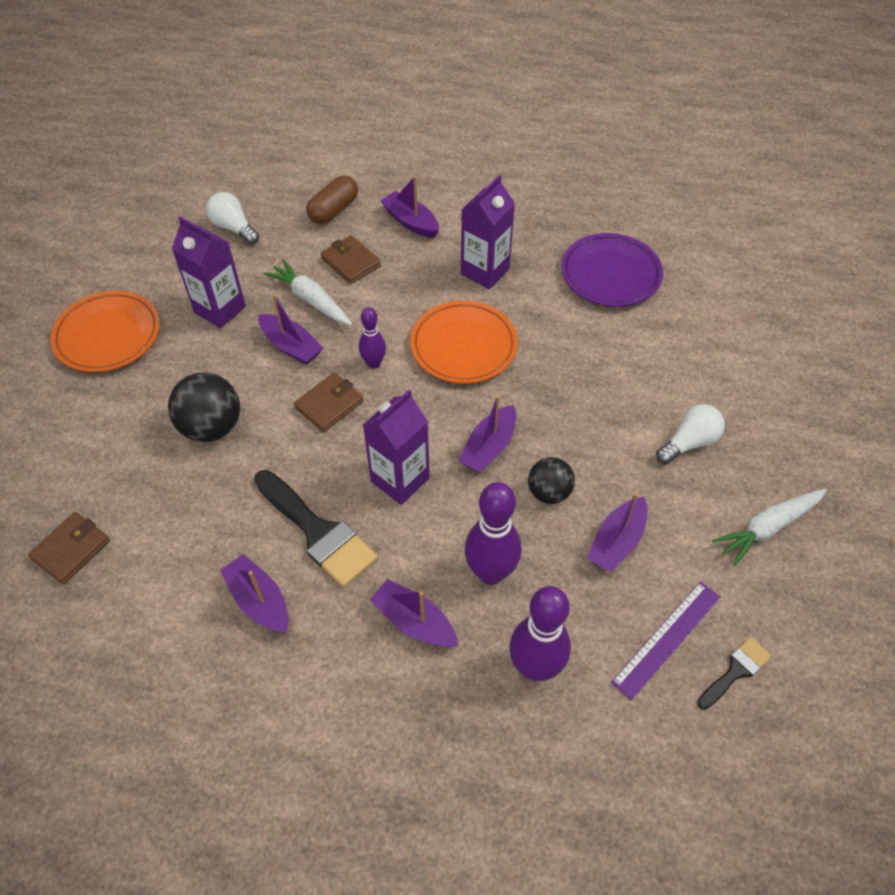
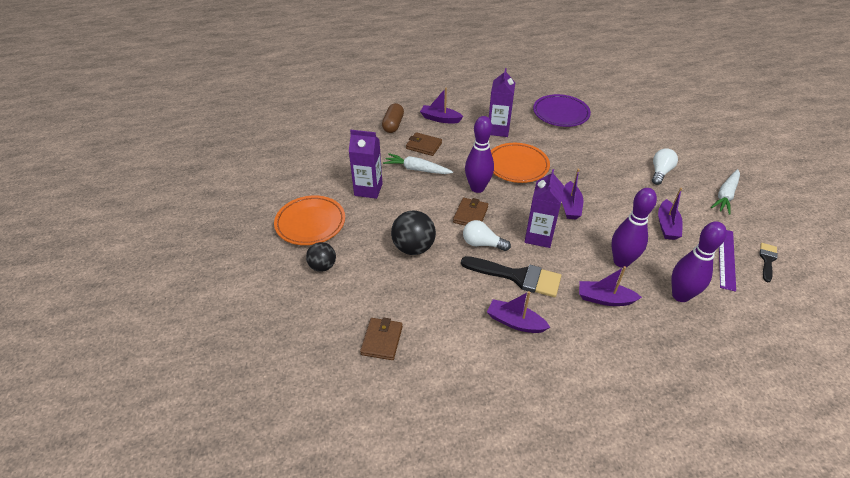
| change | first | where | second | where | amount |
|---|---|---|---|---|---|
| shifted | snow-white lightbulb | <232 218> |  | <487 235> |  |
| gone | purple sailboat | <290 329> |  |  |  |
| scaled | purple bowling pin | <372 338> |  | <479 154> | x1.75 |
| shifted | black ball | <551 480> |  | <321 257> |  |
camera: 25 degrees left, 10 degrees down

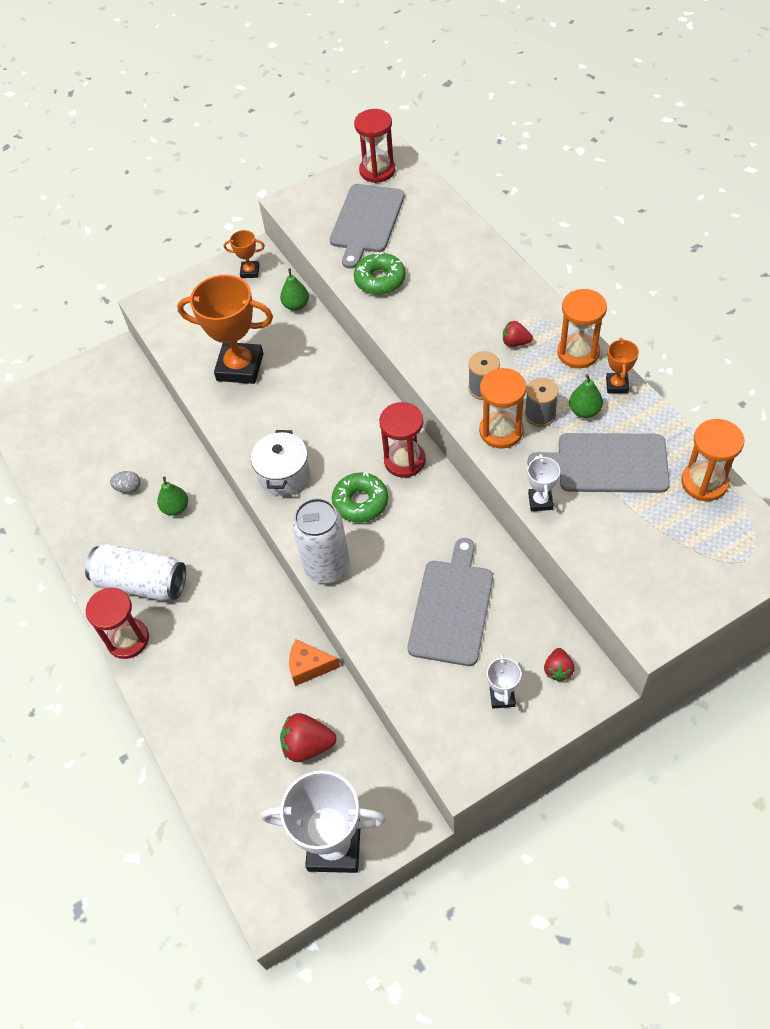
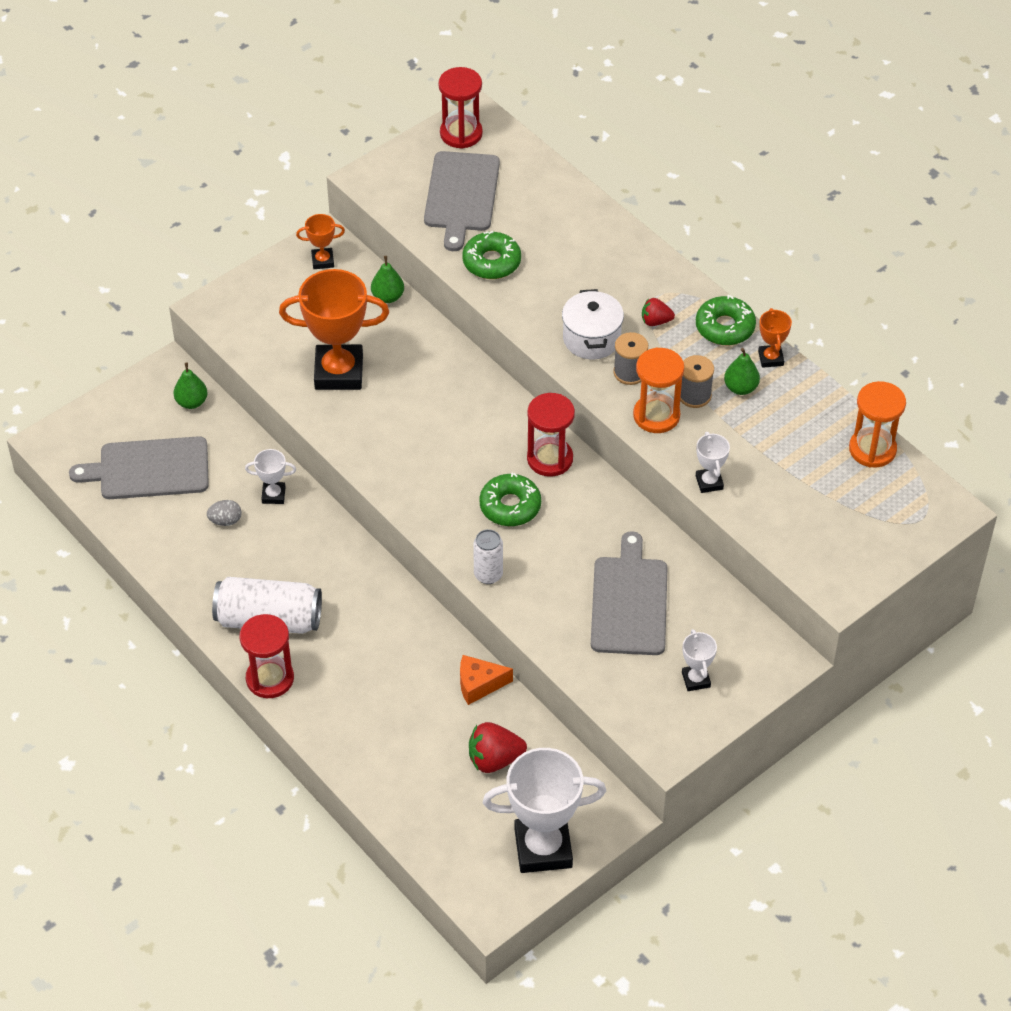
| change | first | where | second | where | amount |
|---|---|---|---|---|---|
| swapped | orange sand timer | <582 328> | leaf-green glazed donut | <726 320> |  |
| shifted | snow-white pot | <280 463> |  | <593 324> |  |
| shifted | grey cutting board | <598 463> |  | <139 467> |  |
| shifted | leaf-green toy pear | <172 496> |  | <191 385> |  |
| scaled | snow-white tin | <321 540> |  | <488 556> | x0.57 |
| gone | red strawberry | <559 665> |  |  |  |
| new |  |  | snow-white trophy | <270 476> |  |
camera: 15 degrees left, 5 degrees down

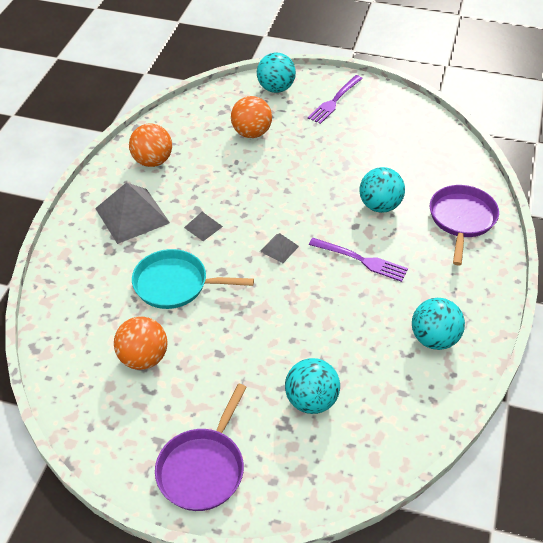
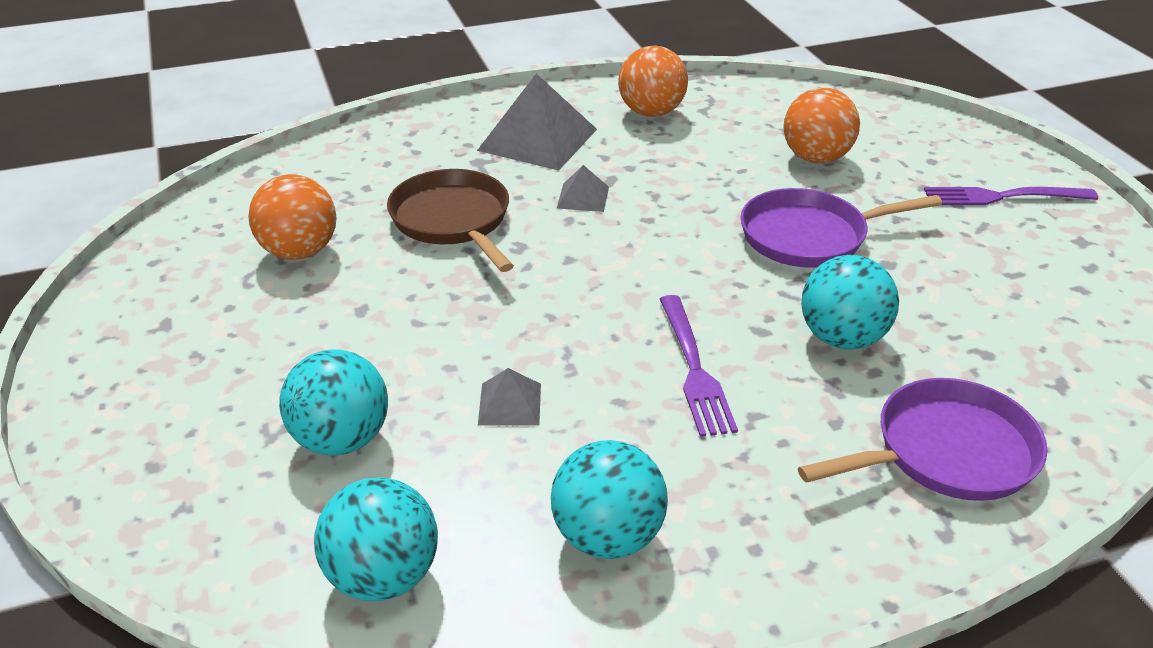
| change | first | where | second | where | amount |
|---|---|---|---|---|---|
| shifted | teal ball | <276 72> |  | <376 539> |  |
| shifted | grey solid pyramid | <279 248> |  | <509 396> |  |
| repainted | teal pan | <193 279> | russet pan | <450 220> |  |
| shifted | purple pan | <201 447> |  | <841 228> |  |
camera: 55 degrees right, 10 degrees down

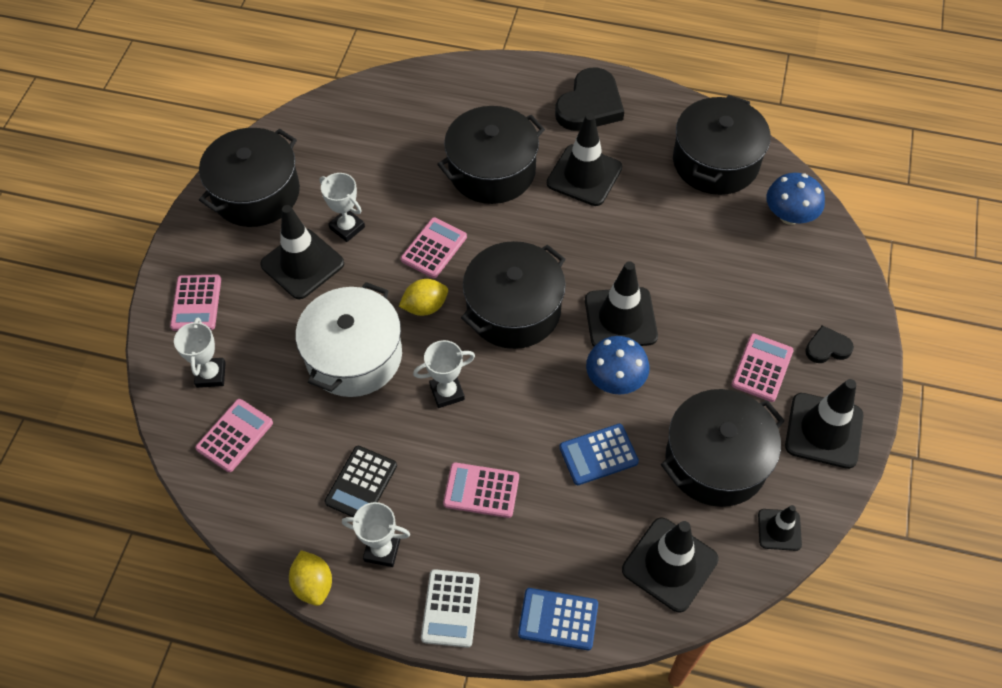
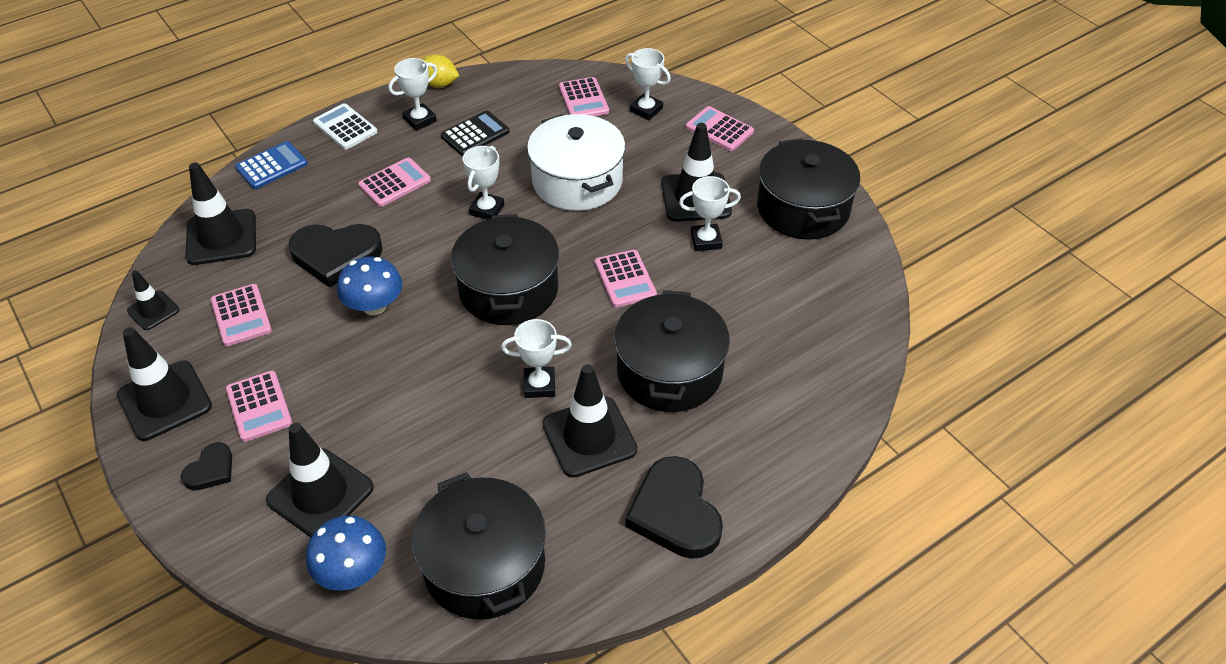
| change | first | where | second | where | amount |
|---|---|---|---|---|---|
| shifted | black safety cone | <621 303> |  | <320 480> |  |
| gone | golden lemon | <423 297> |  |  |  |
| swapped | black pot | <723 448> | rose-pink adding machine | <241 315> |  |
| swapped | royal blue adding machine | <599 454> | black heart | <336 256> |  |
| rotated | black adding machine | <361 481> |  | <475 133> | 75 degrees clockwise |
| new |  |  | snow-white trophy | <536 358> |  |
camera: 130 degrees right, 10 degrees down

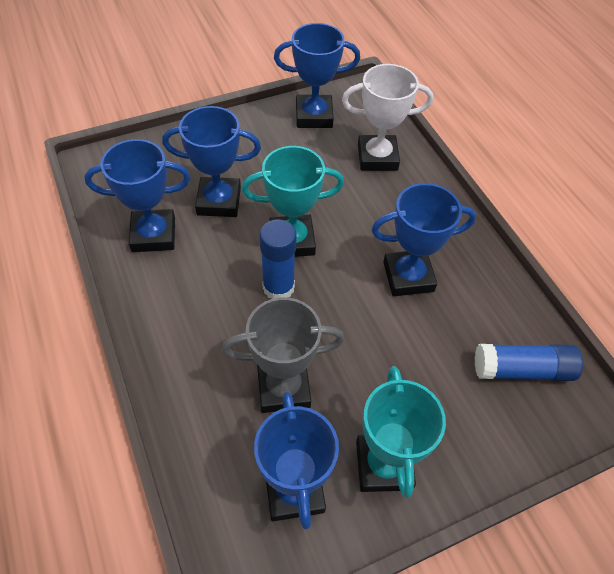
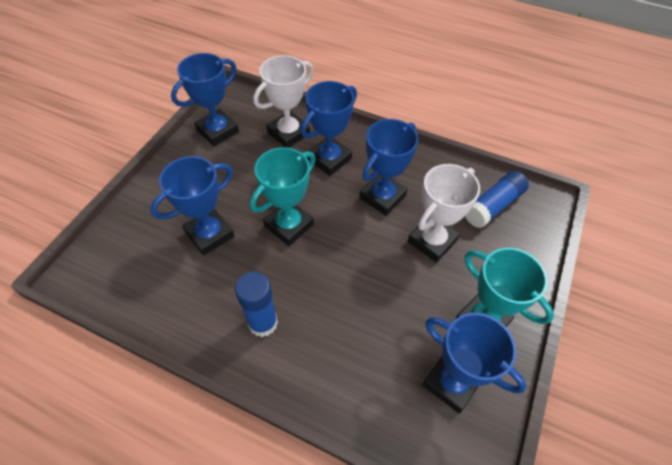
| change | first | where | second | where | amount |
|---|---|---|---|---|---|
| shifted | royal blue trophy | <137 195> |  | <329 128> |  |
| shifted | royal blue stick of glue | <278 259> |  | <256 304> |  |
| gone | grey trophy | <283 355> |  |  |  |
| new |  |  | snow-white trophy | <444 213> |  |
camera: 40 degrees left, 0 degrees up

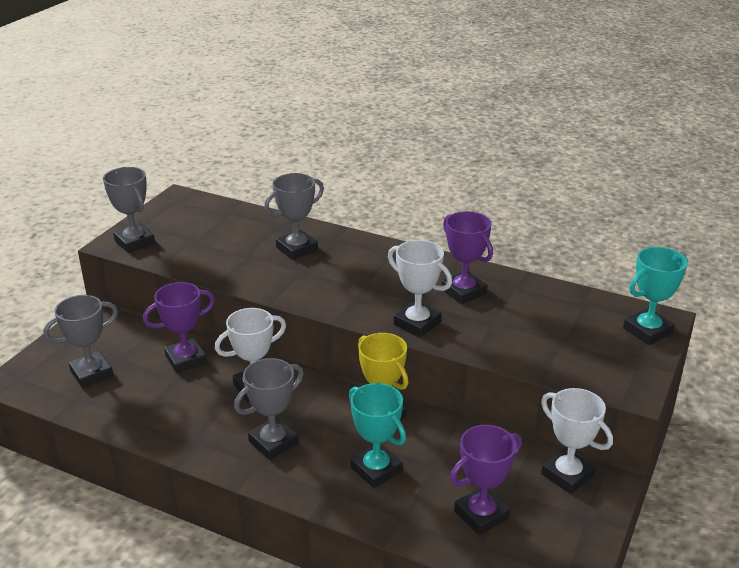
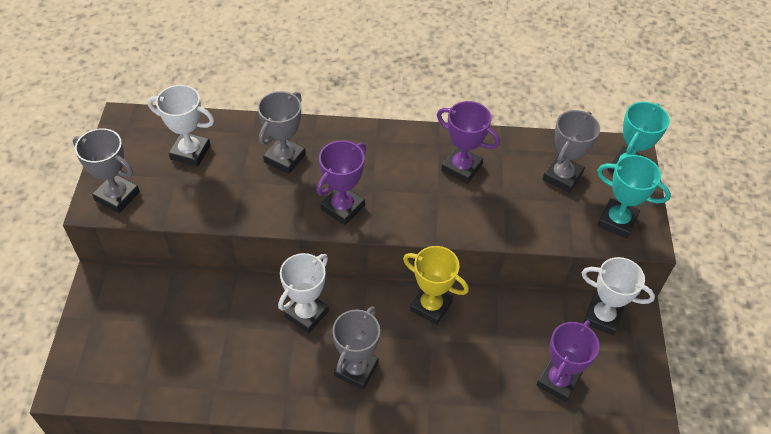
| change | first | where | second | where | amount |
|---|---|---|---|---|---|
| shifted | snow-white trophy | <420 289> |  | <181 126> |  |
| shifted | purple trophy | <179 327> |  | <341 182> |  |
| shifted | grey trophy | <80 341> |  | <571 151> |  |
| shifted | teal trophy | <377 435> |  | <634 197> |  |
camera: 25 degrees left, 20 degrees up

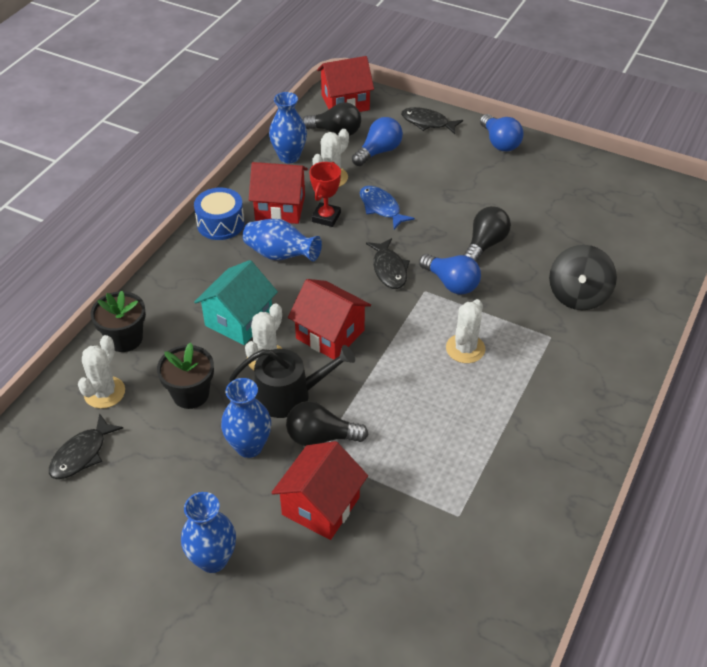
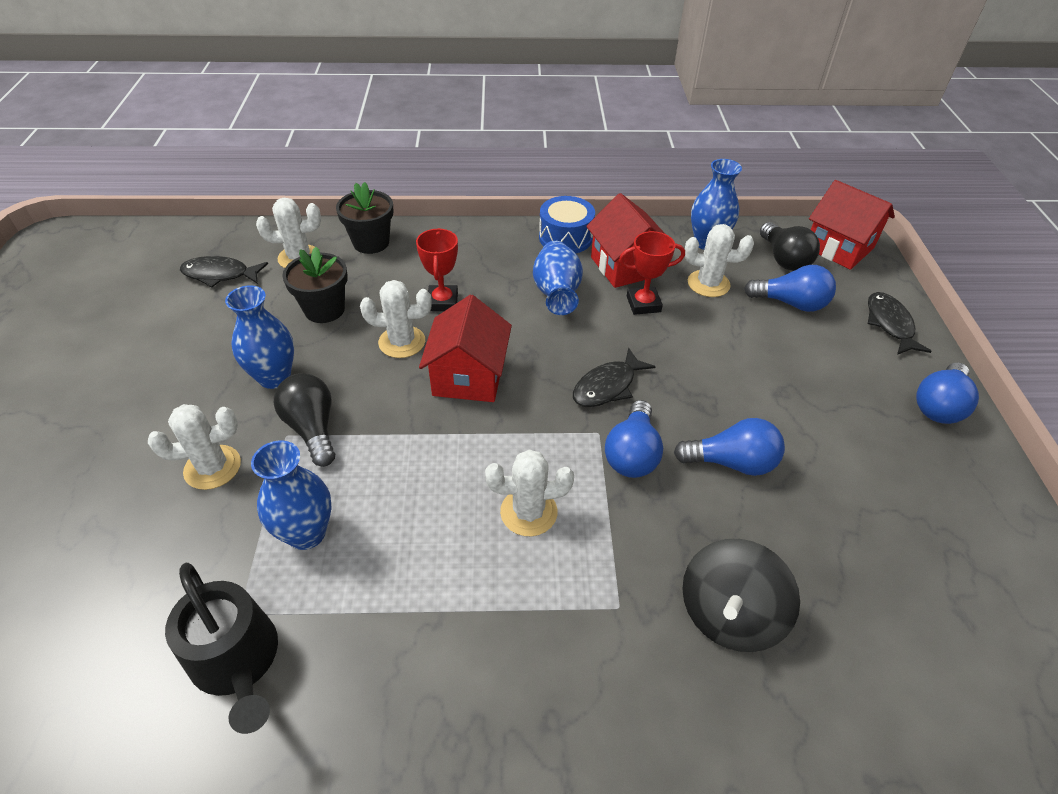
| change | first | where | second | where | amount |
|---|---|---|---|---|---|
| gone | royal blue fish figure | <387 207> |  |  |  |
| repainted | black lightbulb | <487 234> | royal blue lightbulb | <729 447> |  |
| rotated | black toy top | <583 277> |  | <741 595> | 45 degrees counterclockwise |
| swapped | teal cottage | <236 302> | red trophy | <437 269> |  |
| shifted | black watering pot | <292 381> |  | <221 648> |  |
| swapped | red cottage | <319 490> | snow-white cactus | <194 447> |  |
| shifted | royal blue vase | <208 532> |  | <291 495> |  |
camera: 60 degrees right, 0 degrees up

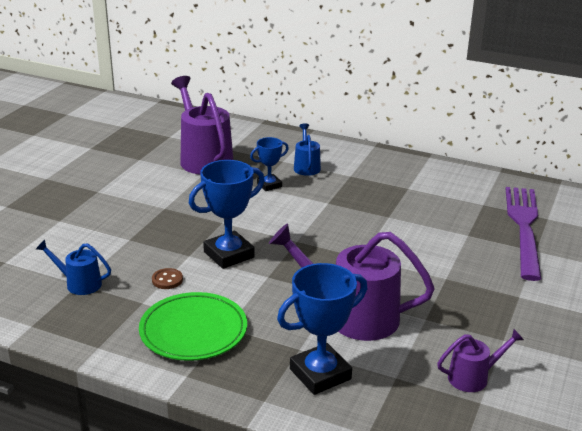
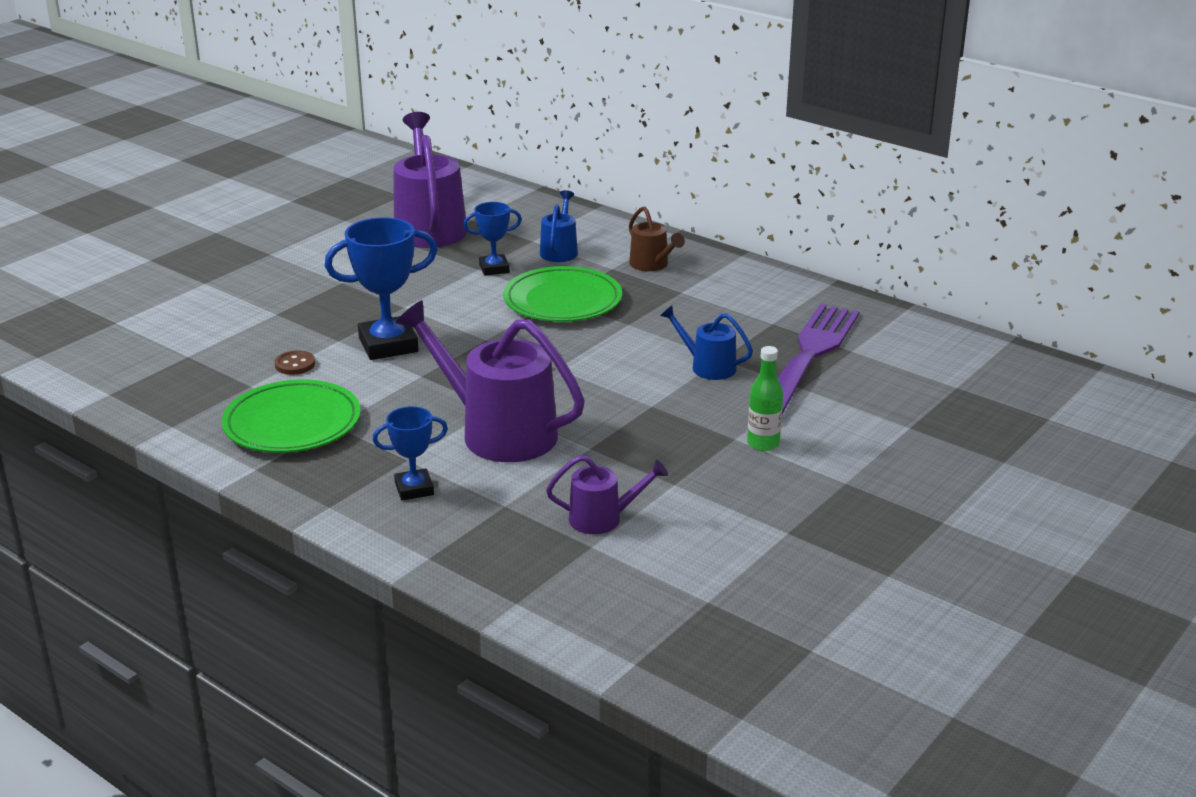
| change | first | where | second | where | amount |
|---|---|---|---|---|---|
| shifted | royal blue watering pot | <73 267> |  | <706 342> |  |
| scaled | royal blue trophy | <322 329> |  | <410 453> | x0.58 |
| new |  |  | russet watering pot | <657 238> |  |
| new |  |  | leaf-green plate | <562 294> |  |
| new |  |  | leaf-green flask | <765 398> |  |
camera: 15 degrees right, 0 degrees up

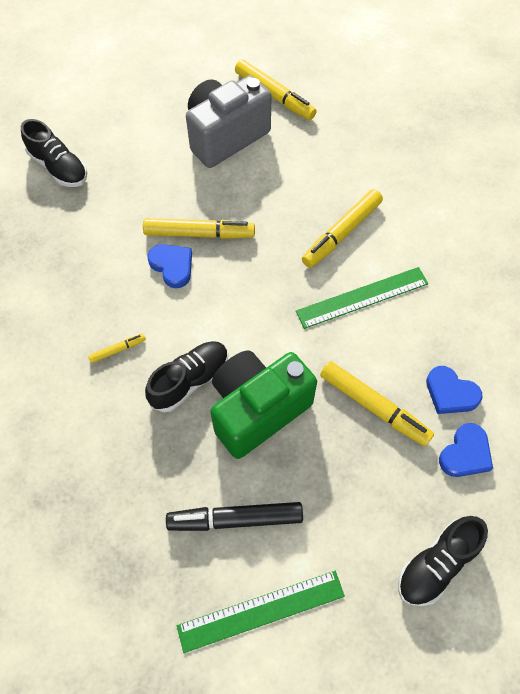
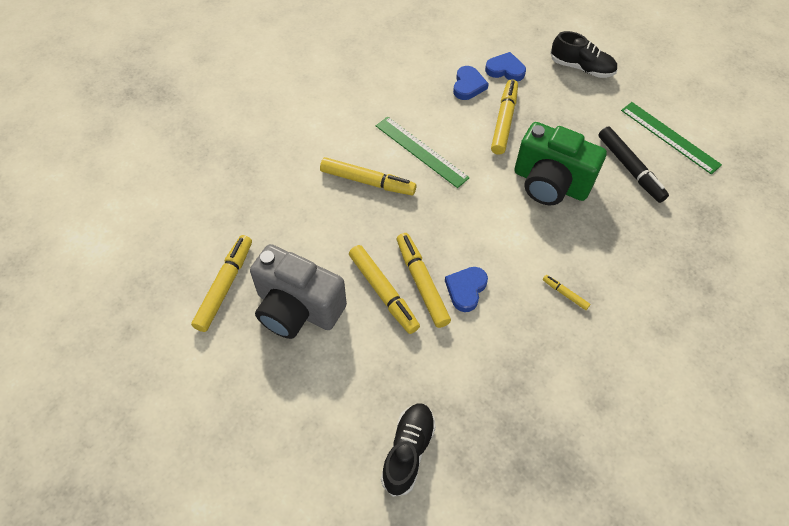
| change | first | where | second | where | amount |
|---|---|---|---|---|---|
| gone | black sneaker | <186 376> |  |  |  |
| new |  |  | golden marker pen | <384 289> |  |
camera: 115 degrees left, 5 degrees down

